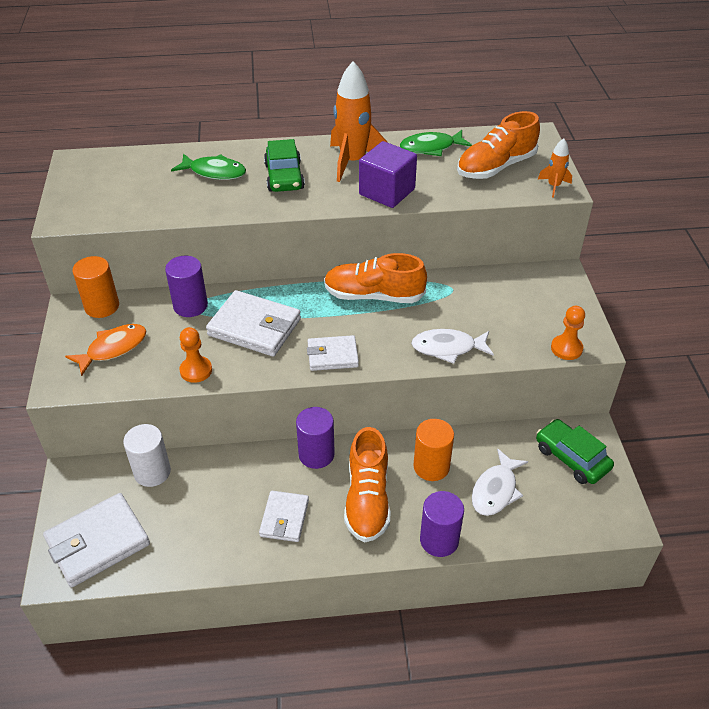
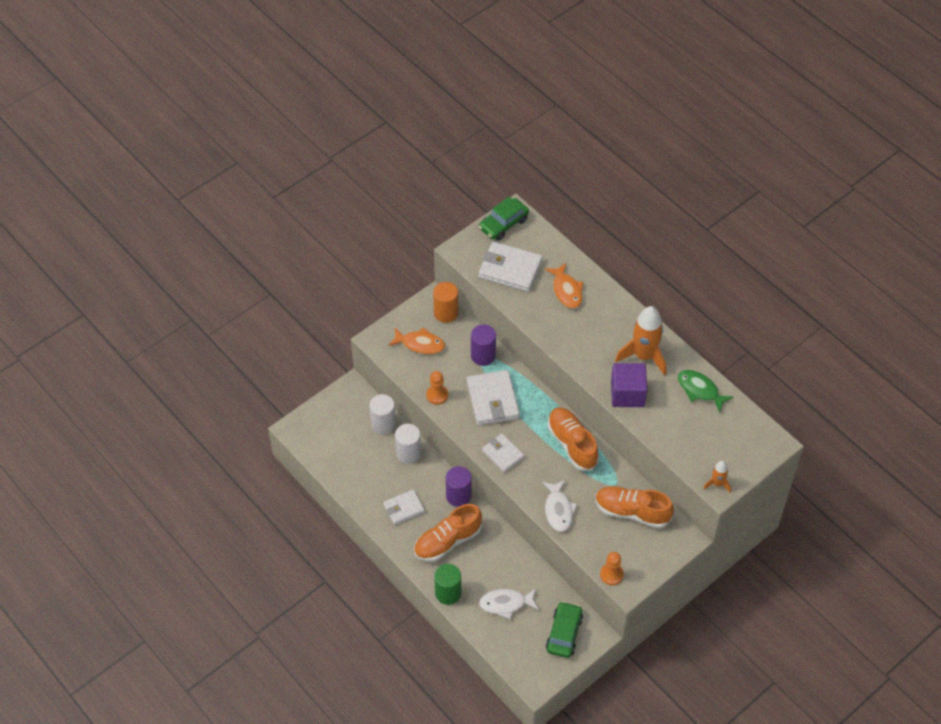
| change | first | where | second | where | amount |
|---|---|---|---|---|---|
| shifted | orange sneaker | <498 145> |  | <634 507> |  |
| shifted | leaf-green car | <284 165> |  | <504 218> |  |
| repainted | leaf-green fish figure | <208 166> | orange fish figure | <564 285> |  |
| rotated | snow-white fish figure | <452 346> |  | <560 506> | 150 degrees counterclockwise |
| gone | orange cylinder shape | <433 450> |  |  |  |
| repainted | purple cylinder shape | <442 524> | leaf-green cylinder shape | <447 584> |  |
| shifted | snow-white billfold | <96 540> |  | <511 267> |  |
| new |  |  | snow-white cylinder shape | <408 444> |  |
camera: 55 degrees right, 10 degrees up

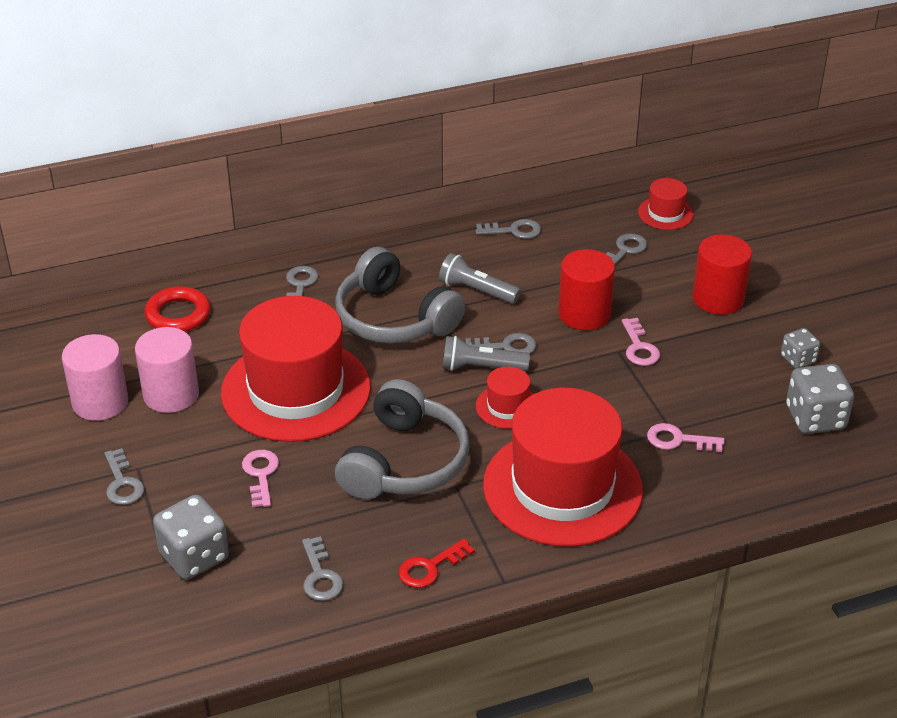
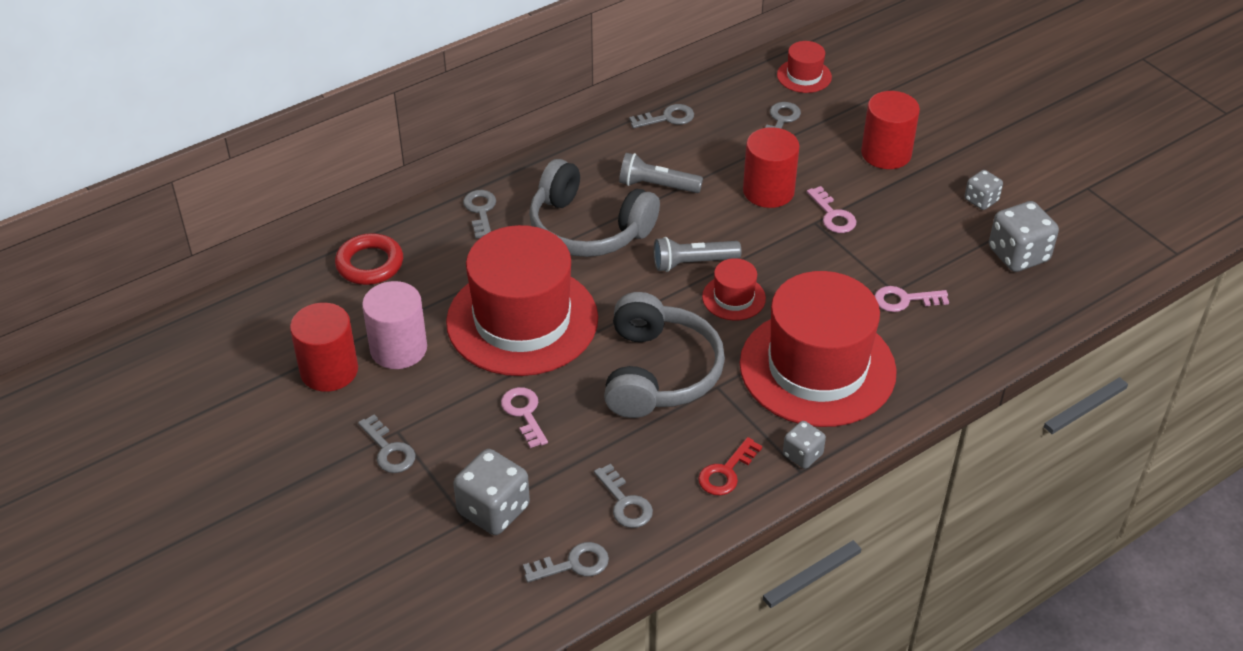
| change | first | where | second | where | amount |
|---|---|---|---|---|---|
| shifted | grey door key | <500 343> |  | <566 562> |  |
| repainted | rose-pink cylinder shape | <95 377> | red cylinder shape | <324 347> |  |
| new |  |  | grey dice | <804 445> |  |
camera: 15 degrees left, 5 degrees up

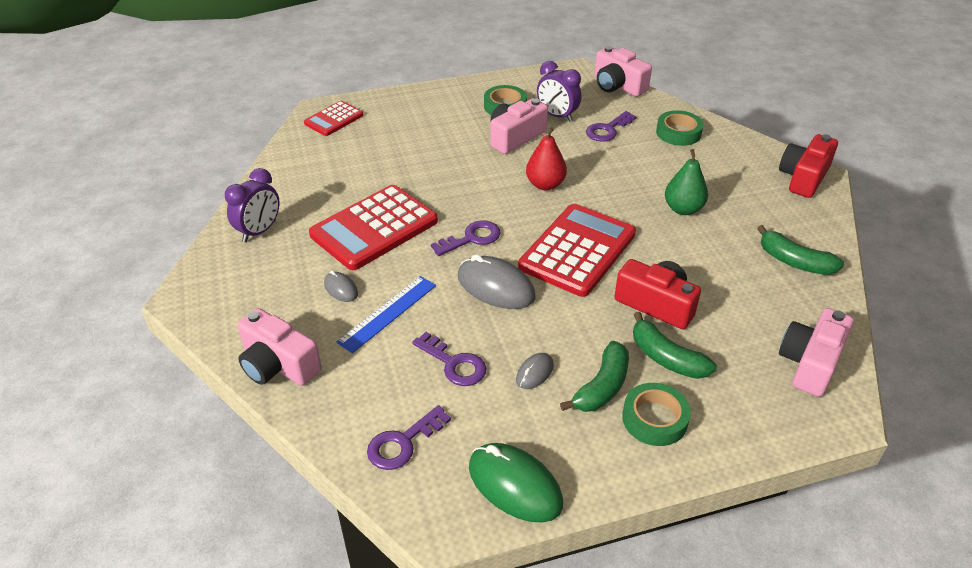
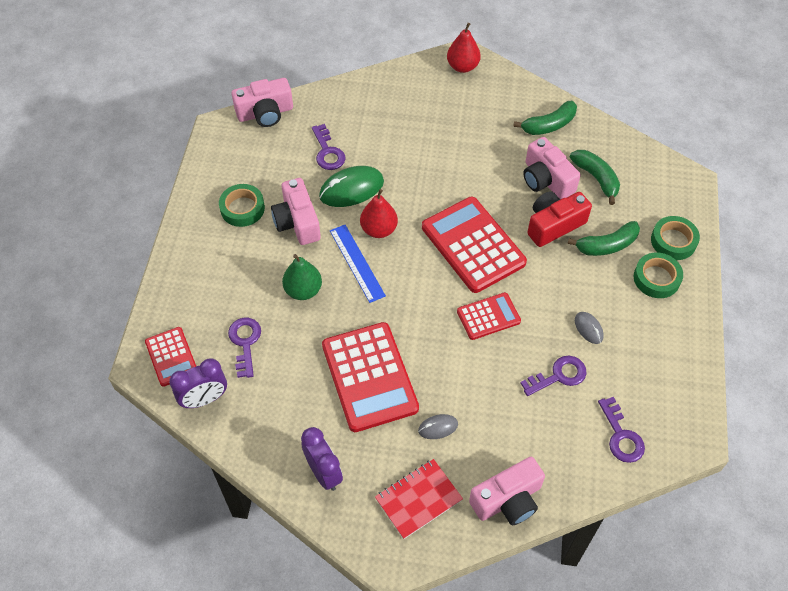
| change | first | where | second | where | amount |
|---|---|---|---|---|---|
| shifted | purple clock | <559 91> |  | <198 383> |  |
| shifted | leaf-green roll of tape | <680 128> |  | <675 238> |  |
| swapped | red camera | <808 166> | red toy pear | <464 48> |  |
| shifted | leaf-green toy pear | <686 182> |  | <302 277> |  |
| shifted | purple door key | <465 238> |  | <244 348> |  |
| swapped | grey PC mouse | <497 281> | red adding machine | <489 316> |  |
| shifted | royal blue straightedge | <386 314> |  | <358 264> |  |
| shifted | rose-pink camera | <816 352> |  | <552 168> |  |
| shifted | leaf-green banana | <594 376> |  | <595 177> |  |
| shifted | leaf-green PC mouse | <516 482> |  | <351 186> |  |
| new |  |  | red exercise book | <419 499> |  |
camera: 65 degrees left, 15 degrees up

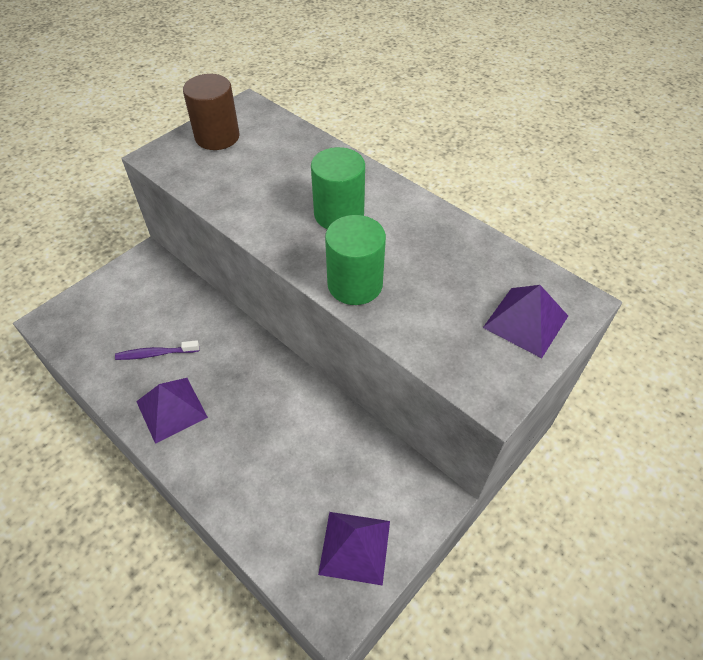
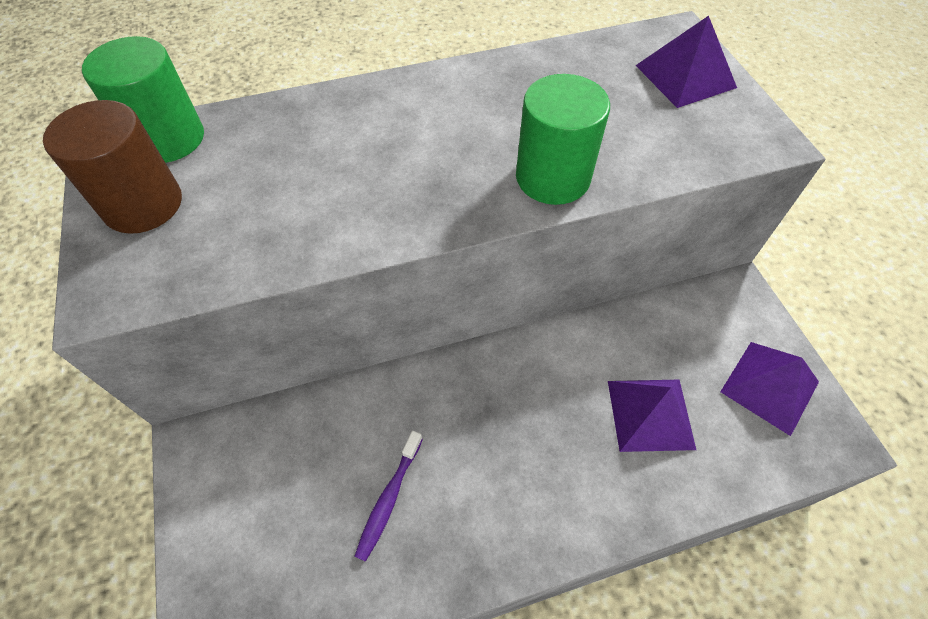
| change | first | where | second | where | amount |
|---|---|---|---|---|---|
| shifted | leaf-green cylinder shape | <338 188> |  | <143 99> |  |
| shifted | purple solid pyramid | <172 411> |  | <652 416> |  |
camera: 60 degrees left, 5 degrees up

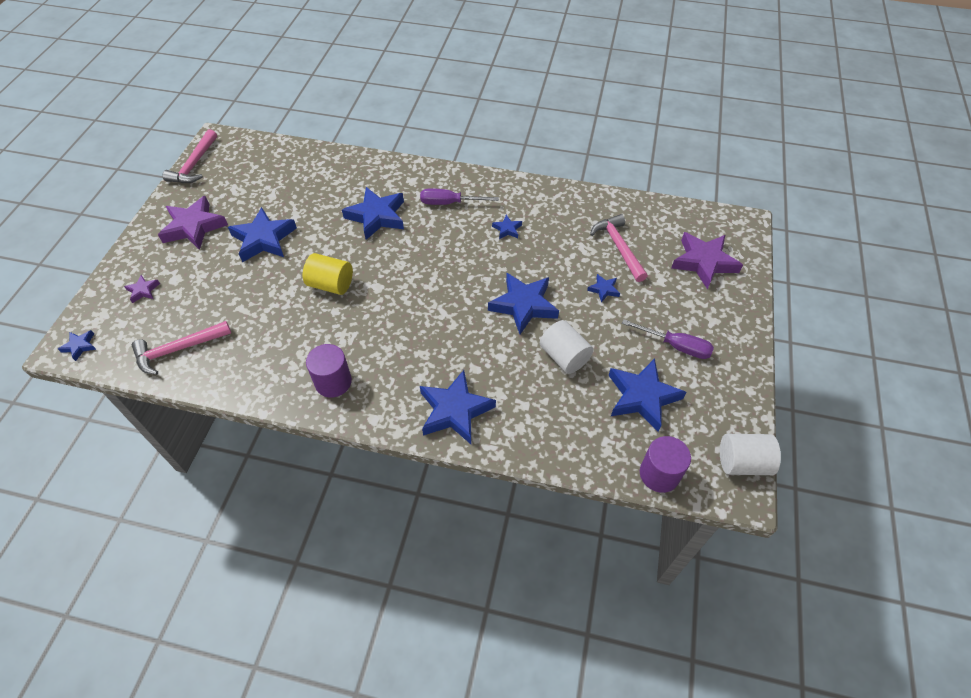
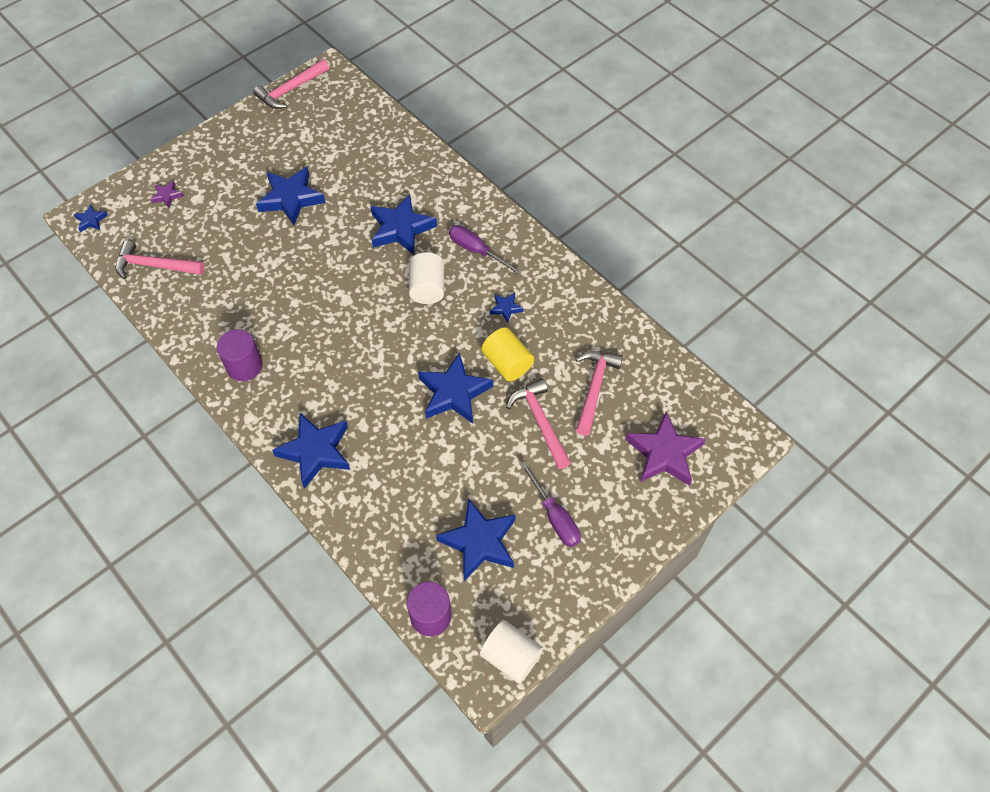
| change | first | where | second | where | amount |
|---|---|---|---|---|---|
| gone | purple star shape | <193 223> |  |  |  |
| shifted | golden cylinder shape | <328 274> |  | <507 354> |  |
| swapped | royal blue star shape | <603 288> | rose-pink hammer | <538 424> |  |
| shifted | snow-white cylinder shape | <566 347> |  | <426 278> |  |
camera: 35 degrees right, 5 degrees up

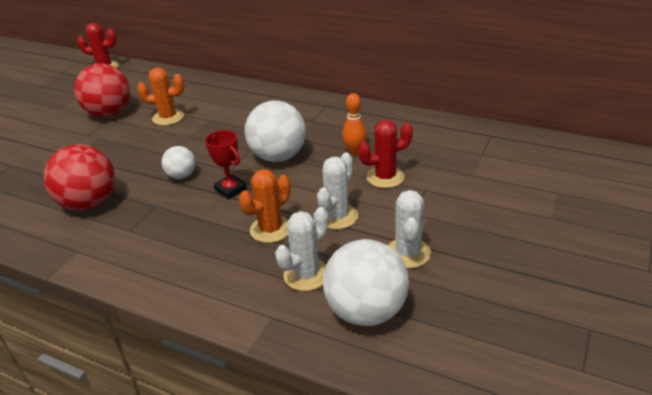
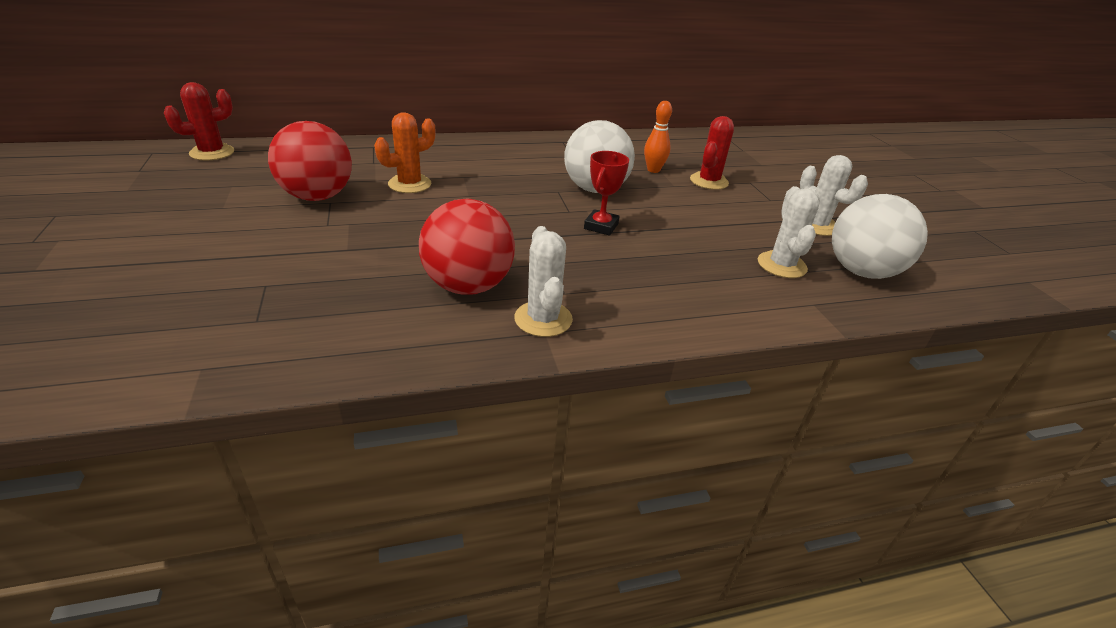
| change | first | where | second | where | amount |
|---|---|---|---|---|---|
| rotated | red trophy | <226 164> |  | <606 193> | 75 degrees counterclockwise |
| gone | snow-white ball | <178 162> |  |  |  |
| shifted | snow-white cactus | <337 190> |  | <543 281> |  |
| gone | orange cactus | <265 206> |  |  |  |
camera: 45 degrees left, 0 degrees up

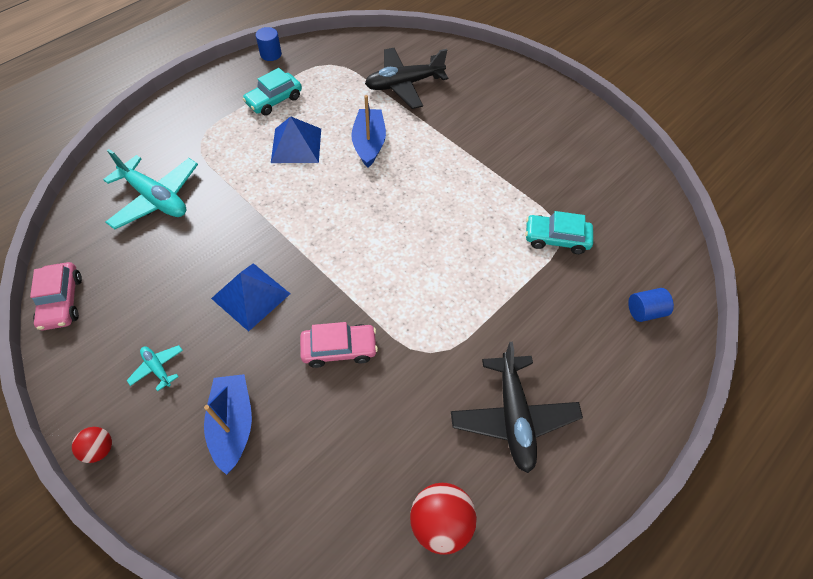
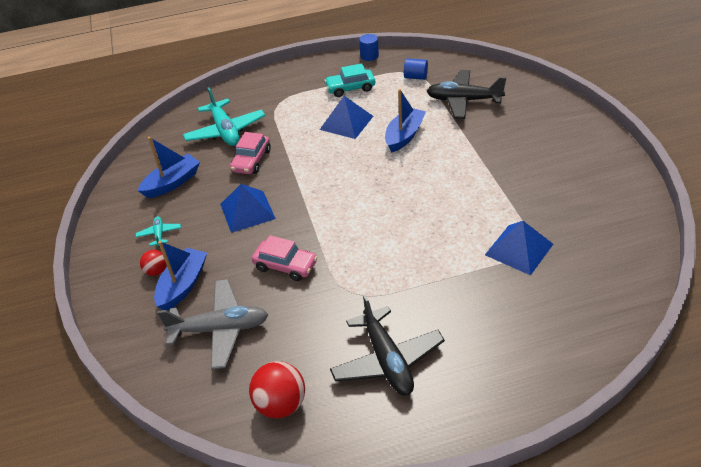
| change | first | where | second | where | amount |
|---|---|---|---|---|---|
| swapped | teal car | <559 232> | royal blue solid pyramid | <519 248> |  |
| shifted | rose-pink car | <56 296> |  | <250 153> |  |
| shifted | royal blue cylinder shape | <651 305> |  | <416 69> |  |
| rotated | black toy plane | <517 407> |  | <387 345> | 45 degrees counterclockwise |
| shifted | red ball | <92 445> |  | <153 263> |  |
| new |  |  | royal blue sailboat | <169 167> |  |
| new |  |  | grey toy plane | <212 324> |  |
camera: 35 degrees right, 15 degrees down

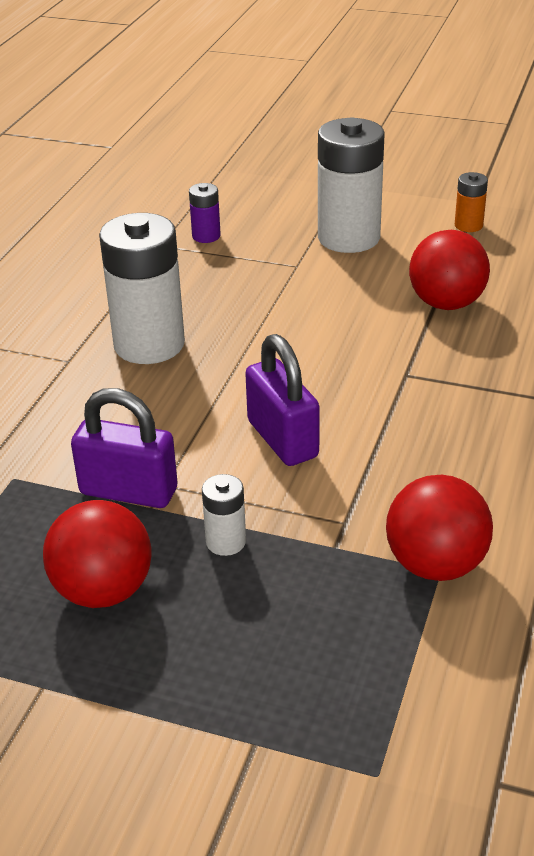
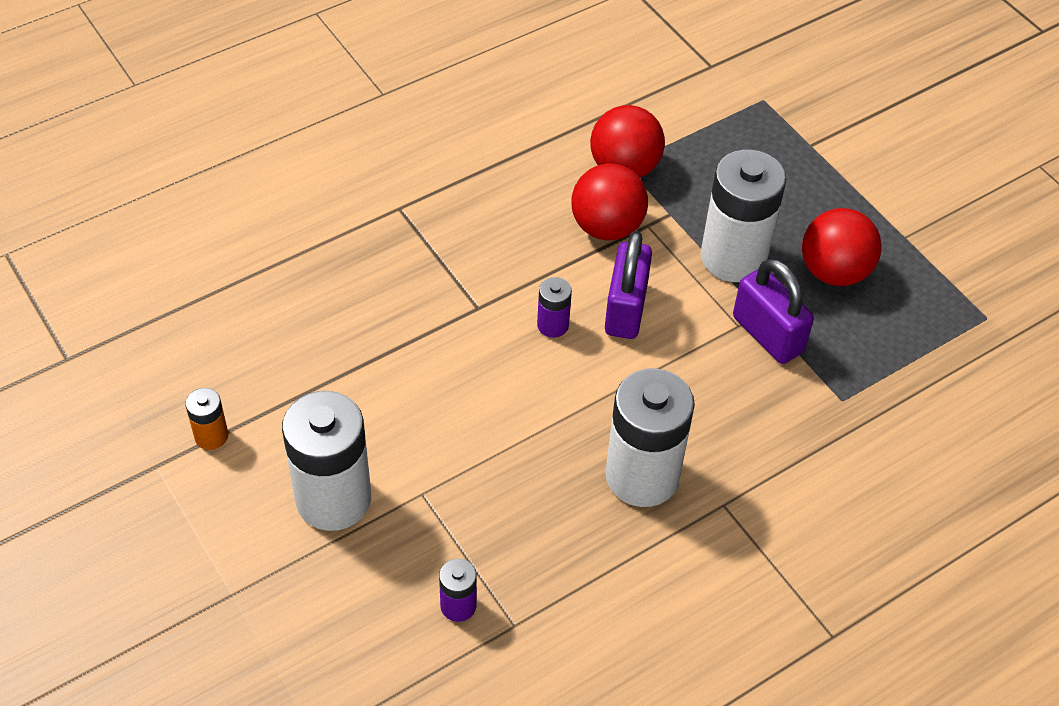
| change | first | where | second | where | amount |
|---|---|---|---|---|---|
| shifted | red ball | <449 270> |  | <609 201> |  |
| scaled | snow-white battery | <224 515> |  | <743 215> | x2.18 |
| new |  |  | purple battery | <554 307> |  |
camera: 145 degrees left, 15 degrees up

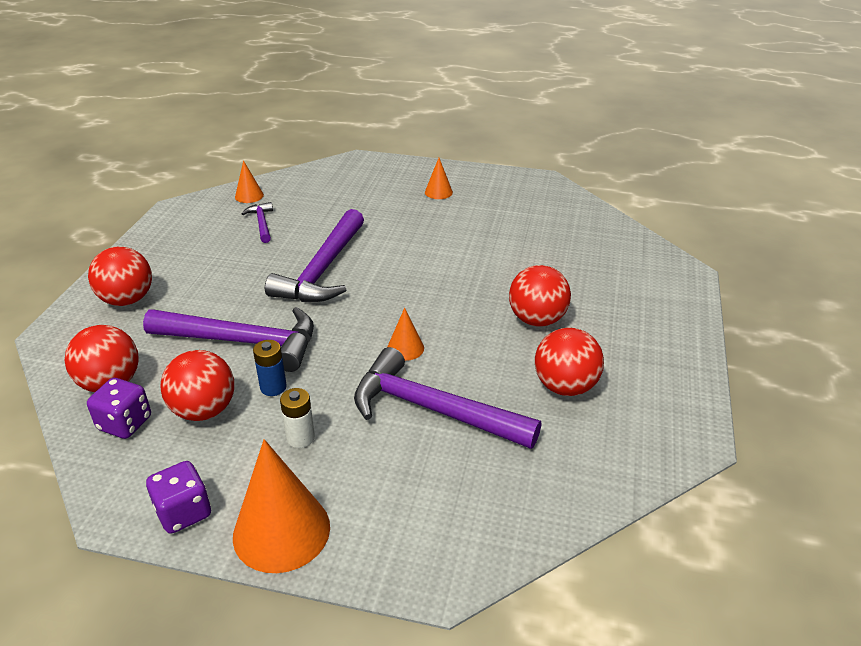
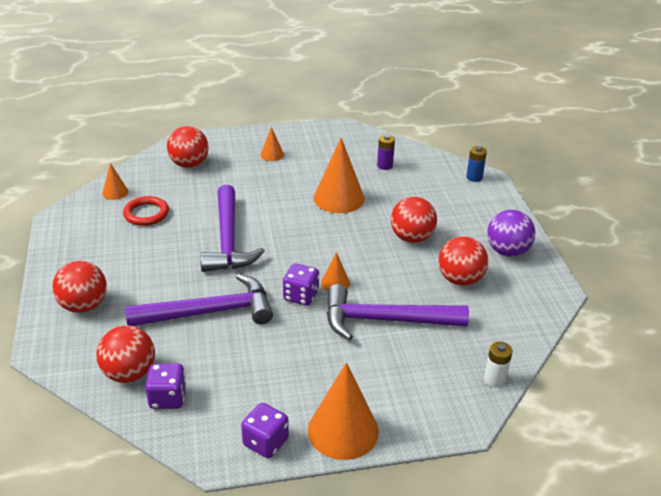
| change | first | where | second | where | amount |
|---|---|---|---|---|---|
| swapped | purple hammer | <257 222> | red torus | <146 211> |  |
| shifted | royal blue battery | <270 368> |  | <476 164> |  |
| shifted | red ball | <197 385> |  | <188 147> |  |
| shifted | snow-white battery | <297 418> |  | <498 364> |  |
| new |  |  | purple battery | <386 152> |  |
| new |  |  | orange cone shape | <339 175> |  |
| new |  |  | purple ball | <511 233> |  |
| new |  |  | purple dice | <301 284> |  |
camera: 25 degrees left, 0 degrees up

